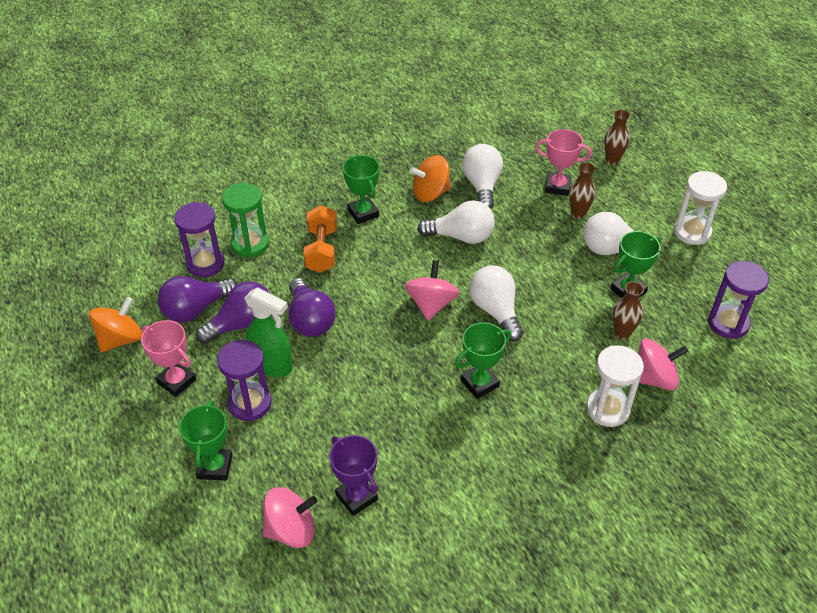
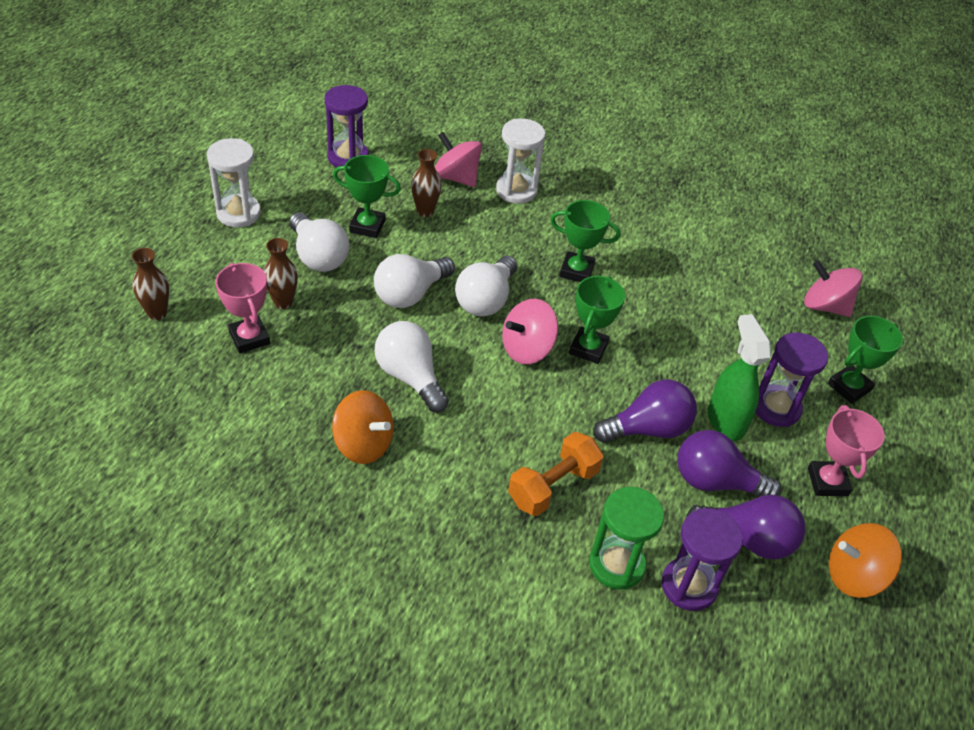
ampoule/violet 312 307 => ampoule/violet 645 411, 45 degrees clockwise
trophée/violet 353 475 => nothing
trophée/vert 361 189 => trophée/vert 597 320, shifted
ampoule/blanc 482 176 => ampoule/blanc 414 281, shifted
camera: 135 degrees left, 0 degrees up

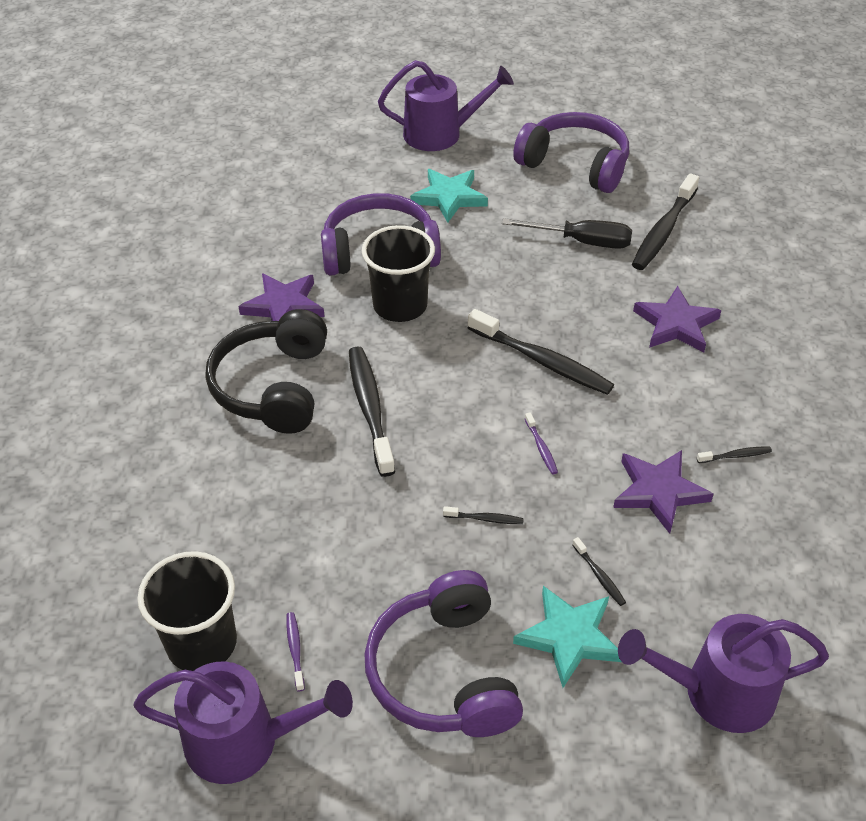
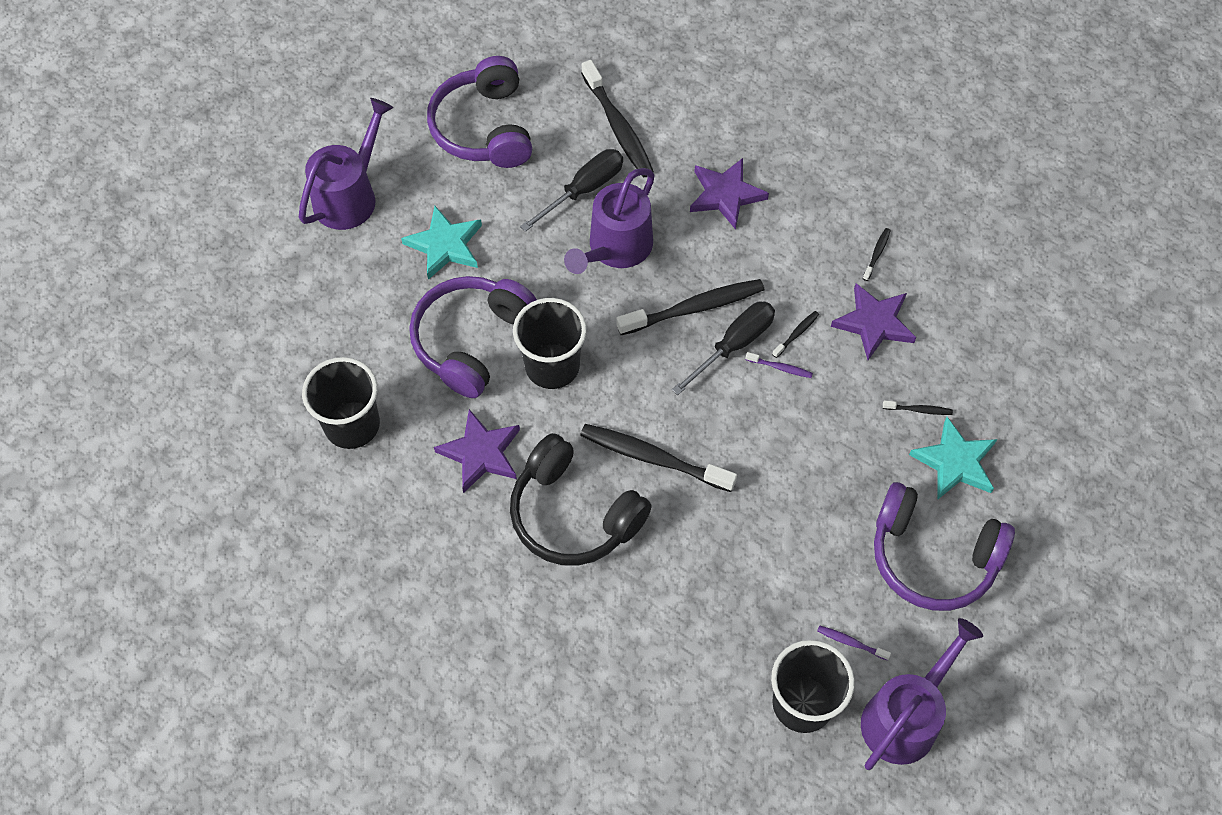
brosse à dents/noir 483 515 => brosse à dents/noir 795 334, shifted
casque audio/violet 571 152 => casque audio/violet 479 112, 75 degrees counterclockwise
arrosoir/violet 723 673 => arrosoir/violet 609 221, shifted
nothing => gobelet/noir 341 403
nothing => tournevis/noir 723 348
camera: 55 degrees left, 15 degrees up

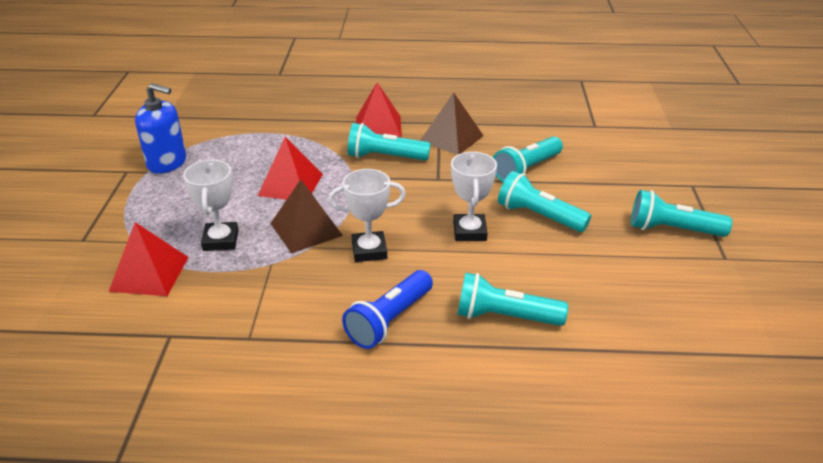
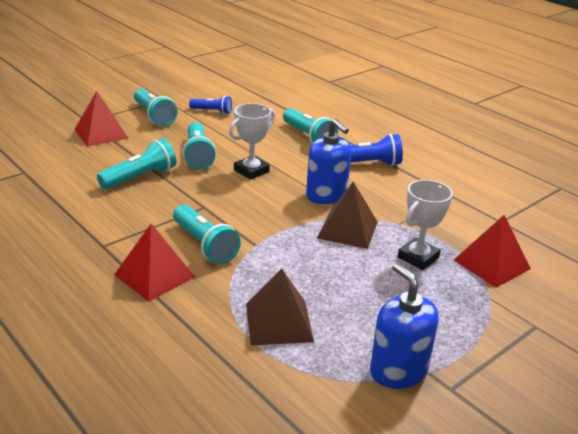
pyramide/rouge 290 168 => pyramide/rouge 101 119, shifted
trophée/blanc 367 215 => distributeur de savon/bleu 329 161
pyramide/marron 452 123 => pyramide/marron 280 307, shifted
lampe de poche/turquoise 528 159 => lampe de poche/turquoise 136 163, 45 degrees counterclockwise
nothing => lampe de poche/bleu 210 105
camera: 135 degrees left, 5 degrees down

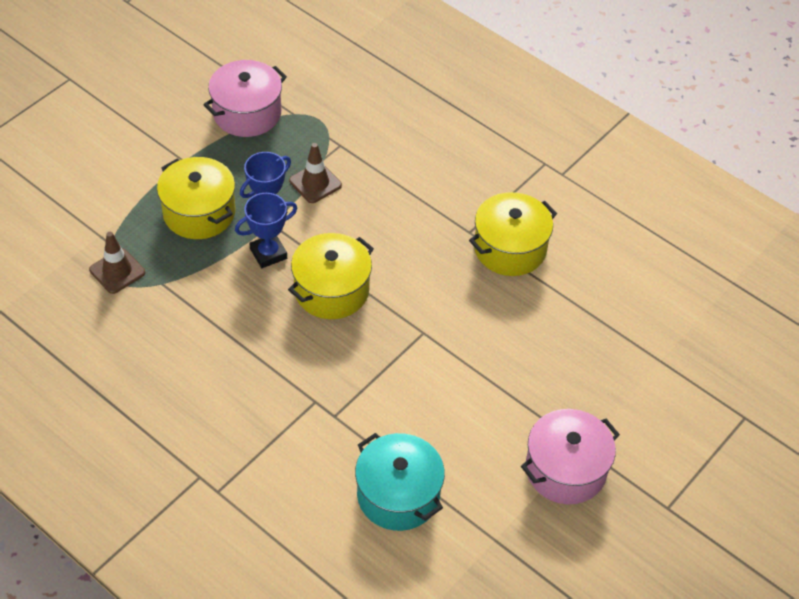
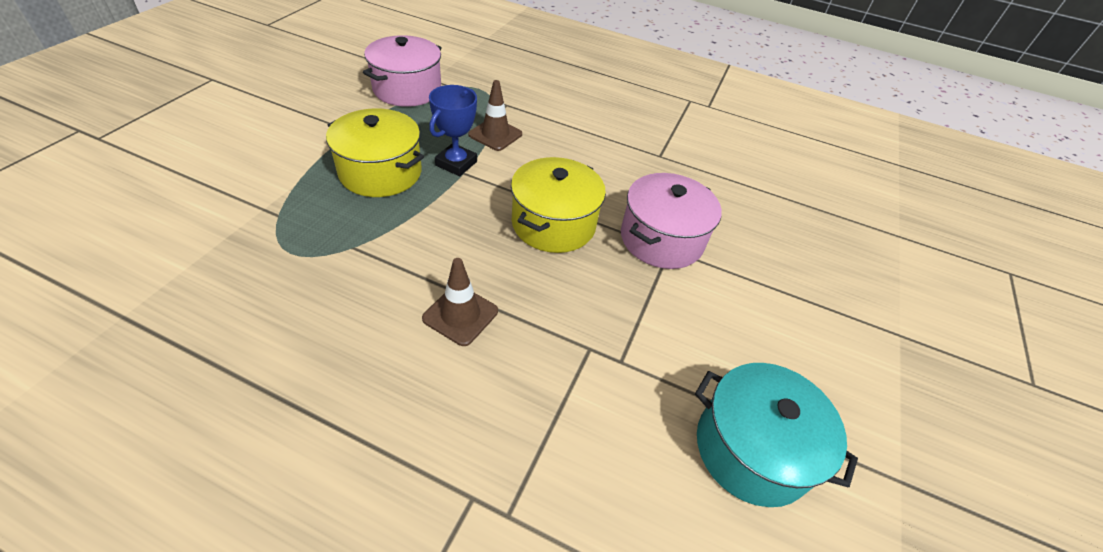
cône de chantier/marron 117 263 => cône de chantier/marron 460 302, shifted
trophée/bleu 266 230 => nothing
marmite/jaune 513 234 => nothing
marmite/rose 570 456 => marmite/rose 671 221, shifted
camera: 20 degrees left, 5 degrees down

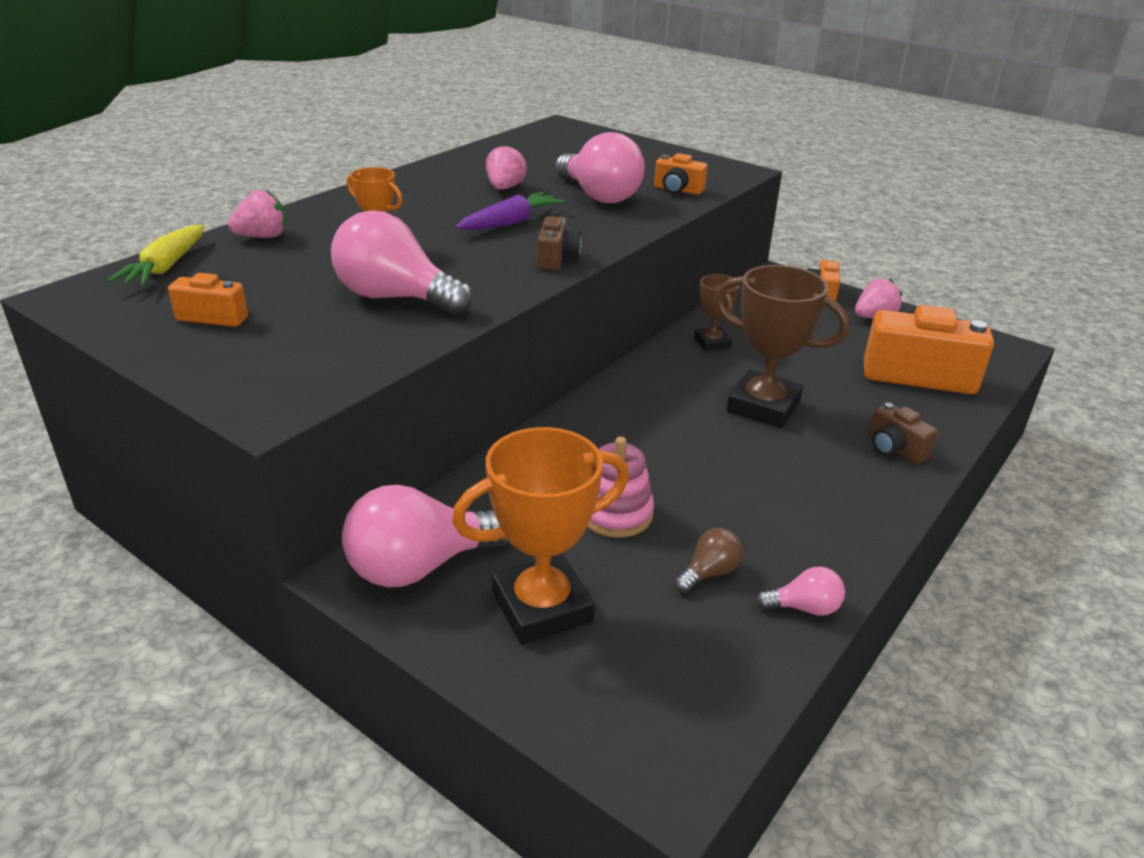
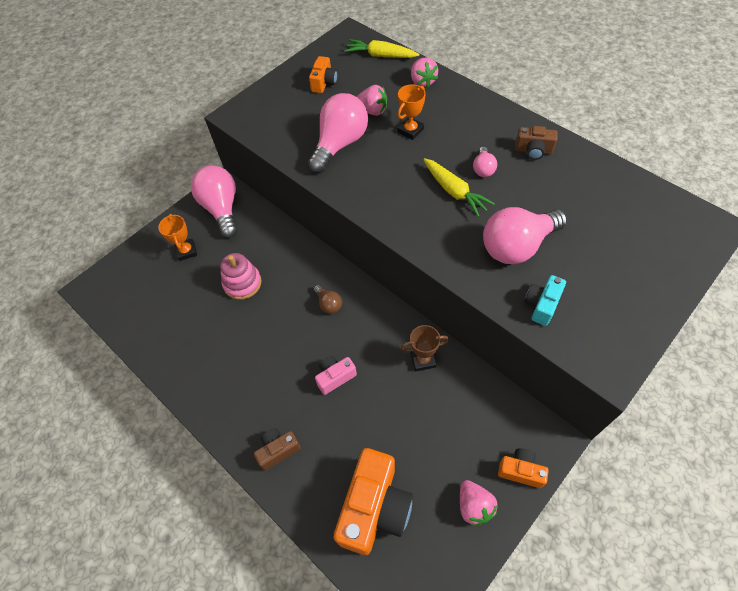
trophée/orange 540 536 => trophée/orange 177 237, x0.54
carotte/violet 509 211 => carotte/jaune 459 187
fraise/rose 506 167 => fraise/rose 372 100, shifted
appareil photo/marron 559 243 => appareil photo/marron 536 143, shifted
appareil photo/orange 681 174 => appareil photo/turquoise 545 300
ampoule/marron 709 560 => ampoule/marron 327 299, shifted
trophée/marron 782 346 => appareil photo/rose 336 375
ampoule/rose 800 591 => ampoule/rose 485 162, shifted
camera: 100 degrees right, 25 degrees up

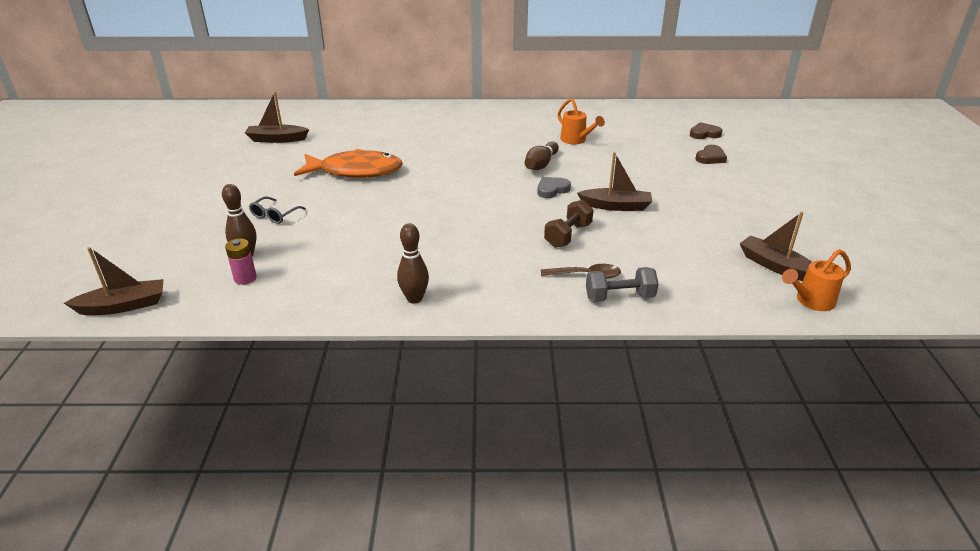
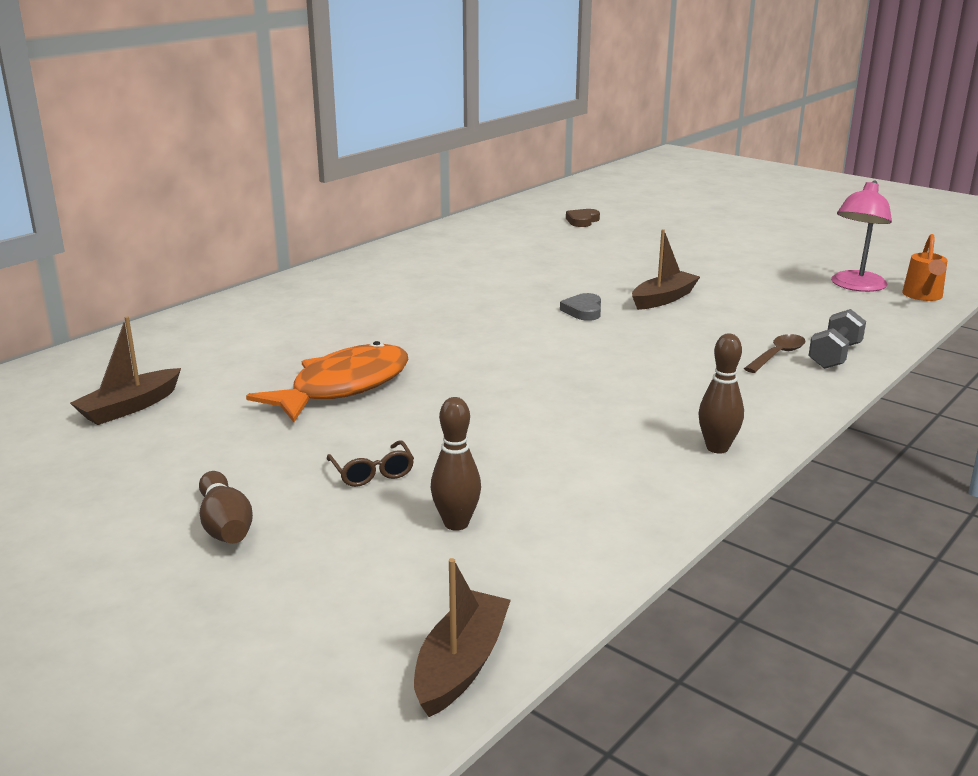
pile/rose 241 261 => nothing
lunettes/gris 277 210 => lunettes/marron 370 463
quille/marron 542 155 => quille/marron 226 507, shifted
haltère/marron 569 224 => nothing
arrosoir/orange 581 121 => nothing
cœur/marron 711 154 => nothing
bateau/marron 775 246 => lampe/rose 861 236
camera: 50 degrees left, 10 degrees down

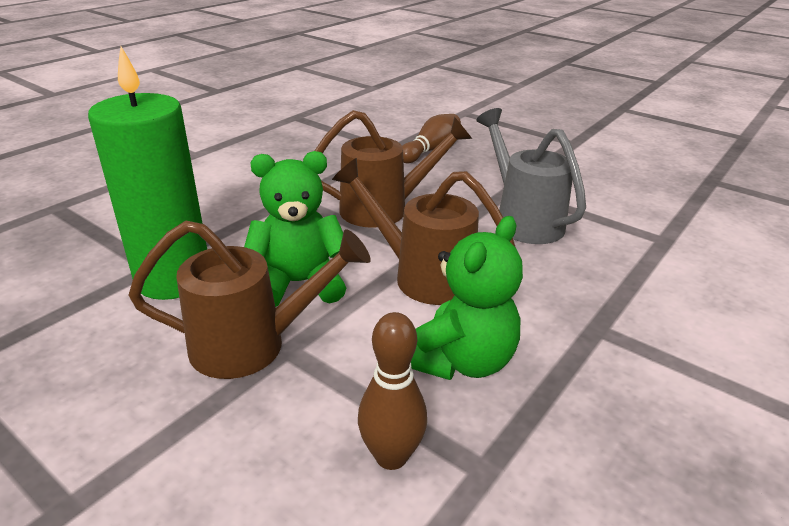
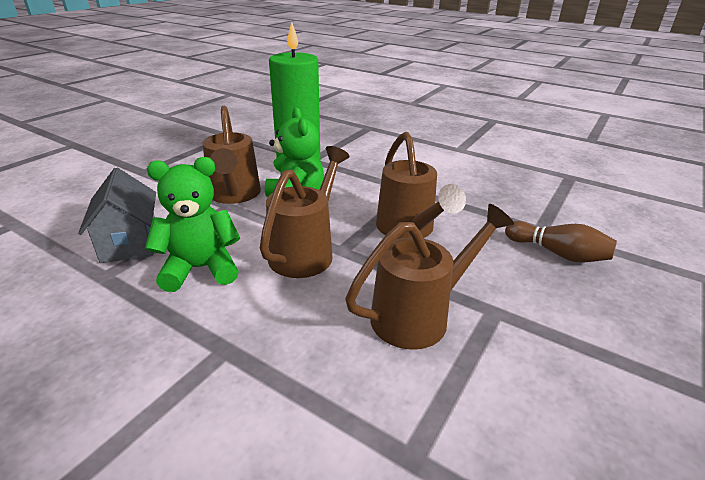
quille/marron 392 391 => maison/gris 117 215
ours en peluche/vert 467 298 => ours en peluche/vert 192 224, 135 degrees clockwise
arrosoir/gris 531 176 => arrosoir/marron 429 277
camera: 85 degrees right, 0 degrees up

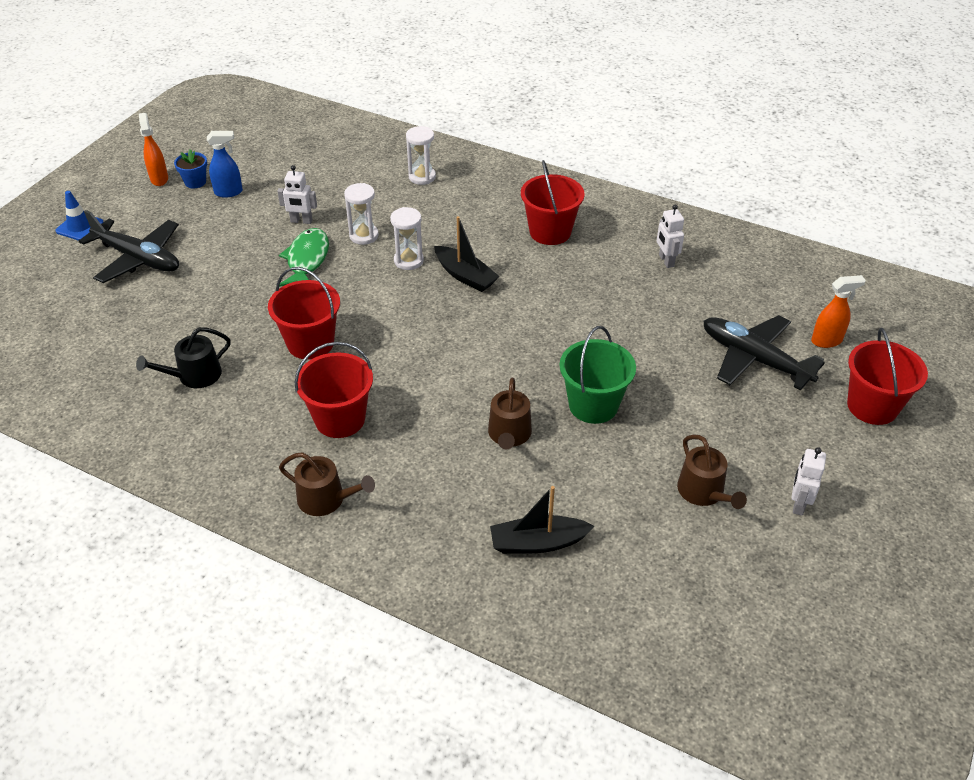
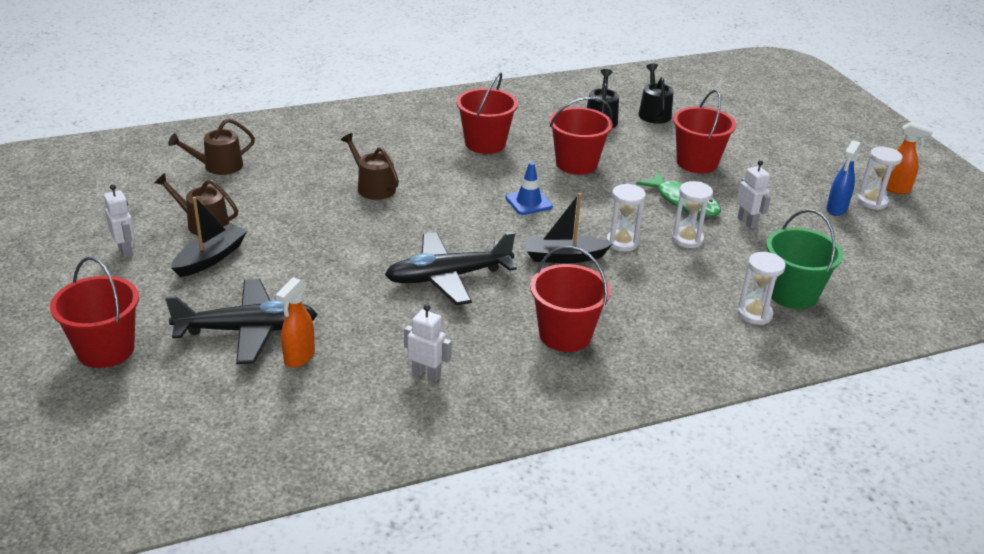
cône de chantier/bleu 79 216 => cône de chantier/bleu 529 188, shifted
avion/noir 129 246 => avion/noir 451 268, shifted
pot de fleurs/bleu 190 168 => sablier/blanc 879 178
robot/blanc 297 194 => robot/blanc 753 194, 105 degrees clockwise
arrosoir/marron 327 484 => arrosoir/marron 211 146, shifted
bateau/noir 542 520 => bateau/noir 209 237, shifted
seau/vert 598 375 => seau/vert 804 259, shifted
vaporisateur/orange 838 311 => vaporisateur/orange 295 322, shifted
nothing => arrosoir/noir 656 93
nothing => seau/rouge 704 131
camera: 130 degrees right, 10 degrees down

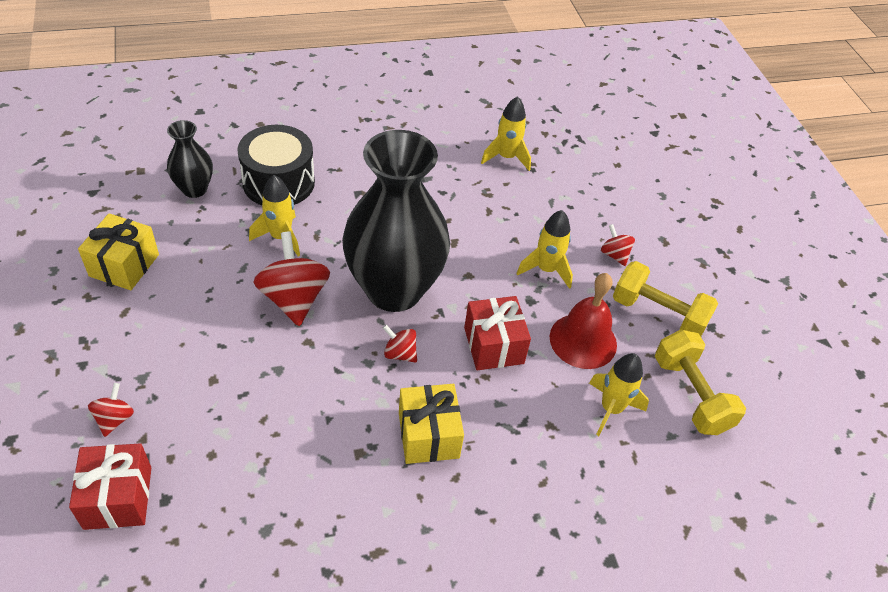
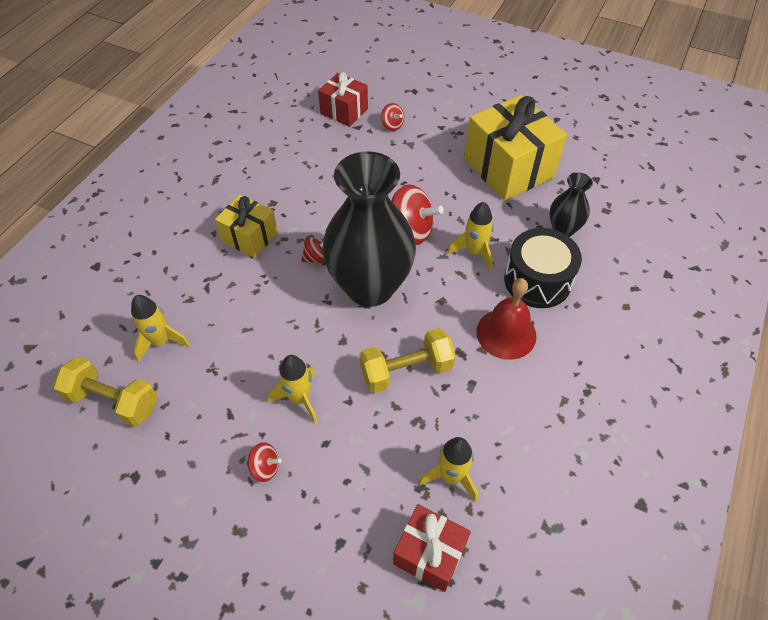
cadeau/jaune 118 251 => cadeau/jaune 515 148, x1.77
cadeau/rouge 497 333 => cadeau/rouge 432 548, shifted
cloche/rouge 583 321 => cloche/rouge 506 319, shifted
haltère/jaune 665 299 => haltère/jaune 408 360, shifted
camera: 135 degrees right, 5 degrees up

